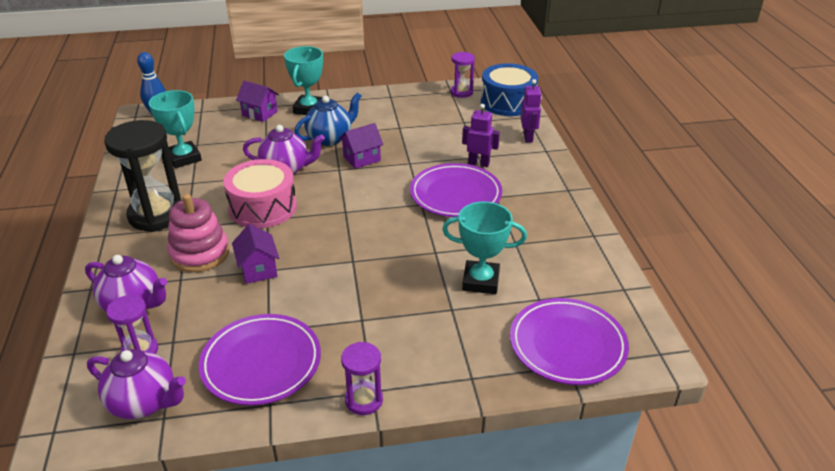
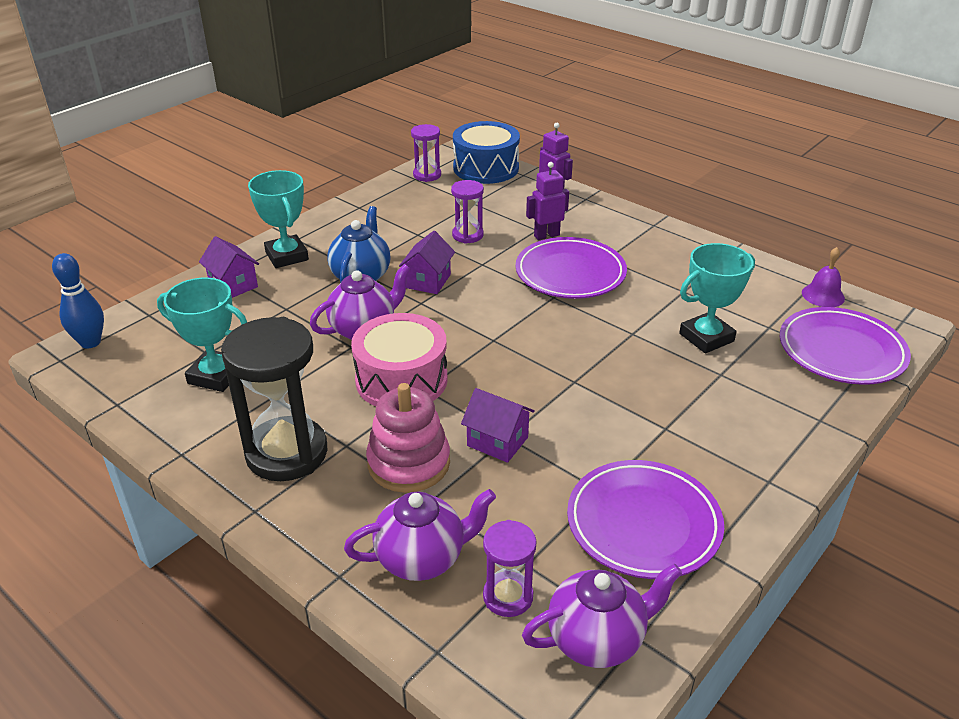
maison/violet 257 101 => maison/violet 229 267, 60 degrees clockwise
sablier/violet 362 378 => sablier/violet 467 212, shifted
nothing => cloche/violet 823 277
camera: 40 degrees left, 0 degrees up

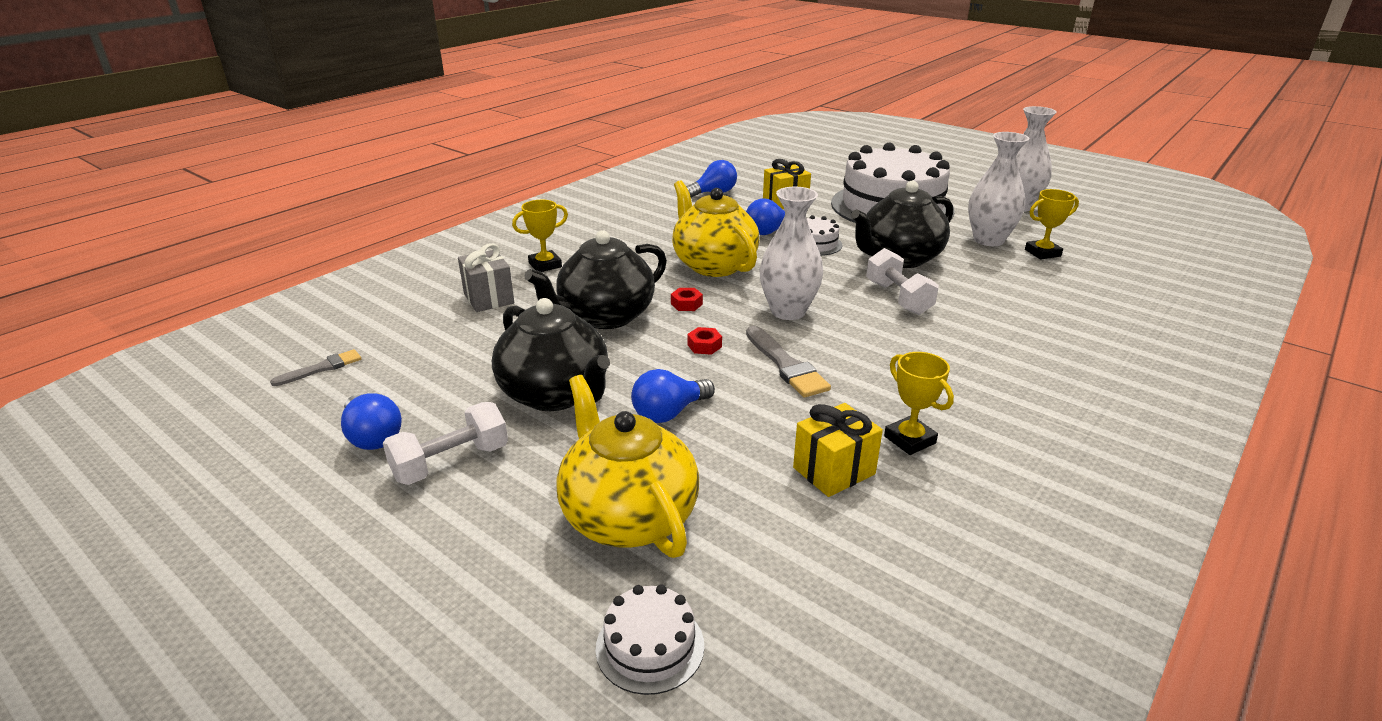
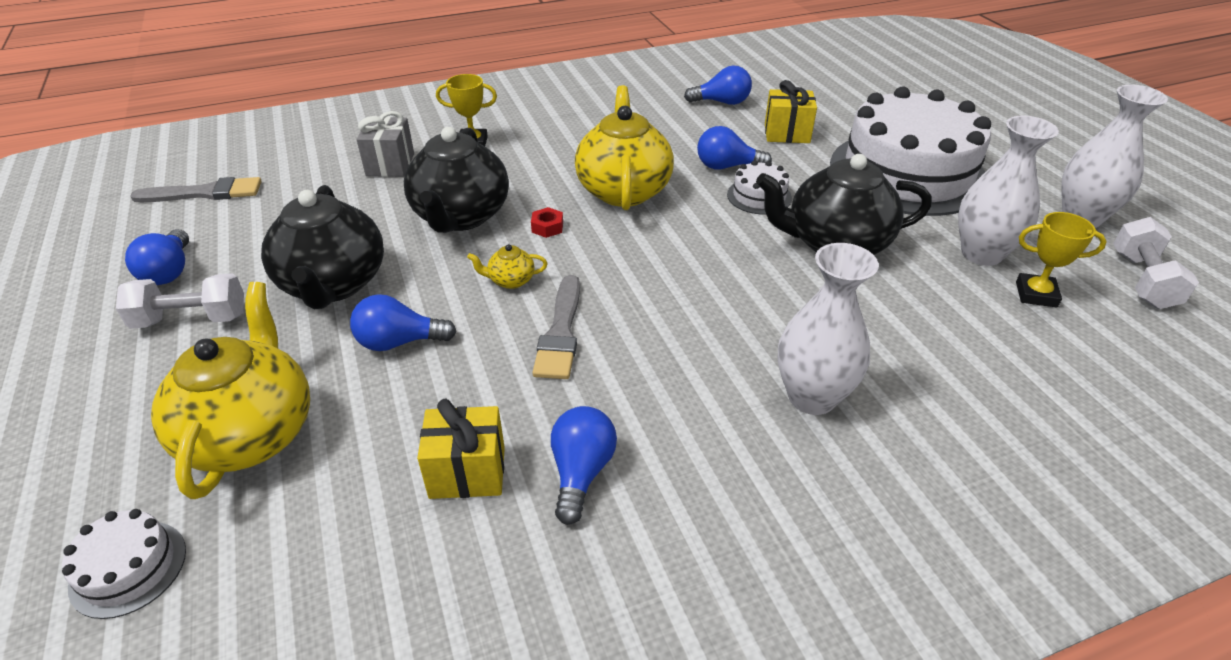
pinceau/gris 315 367 => pinceau/gris 196 189, x1.58
théière/noir 596 279 => théière/noir 456 180, 75 degrees counterclockwise
écrou/rouge 704 341 => théière/jaune 507 266
vase/blanc 791 253 => vase/blanc 828 329, shifted
haltère/blanc 902 281 => haltère/blanc 1156 263, shifted
trophée/jaune 919 403 => ampoule/bleu 584 465
camera: 30 degrees right, 10 degrees up

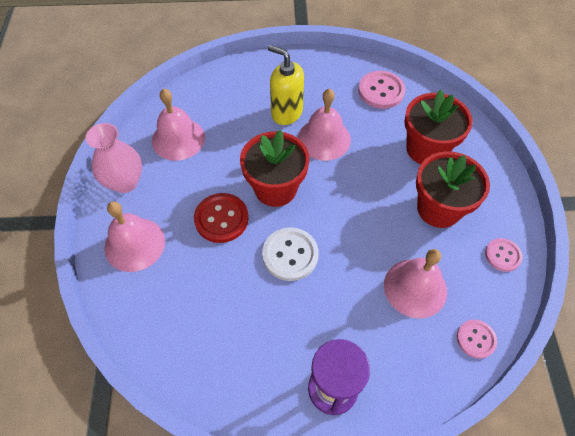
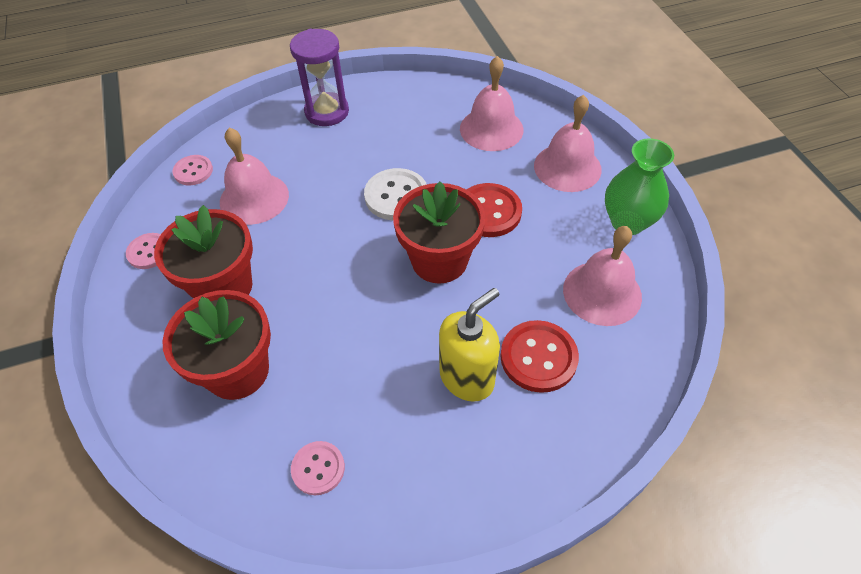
vase/rose 113 158 => vase/vert 639 186
distributeur de savon/jaune 286 85 => distributeur de savon/jaune 469 345, 60 degrees counterclockwise
cloche/rose 324 125 => cloche/rose 491 103, shifted
bouton/rose 381 90 => bouton/rose 318 468, x0.63
nothing => bouton/rouge 539 356
camera: 165 degrees right, 5 degrees down

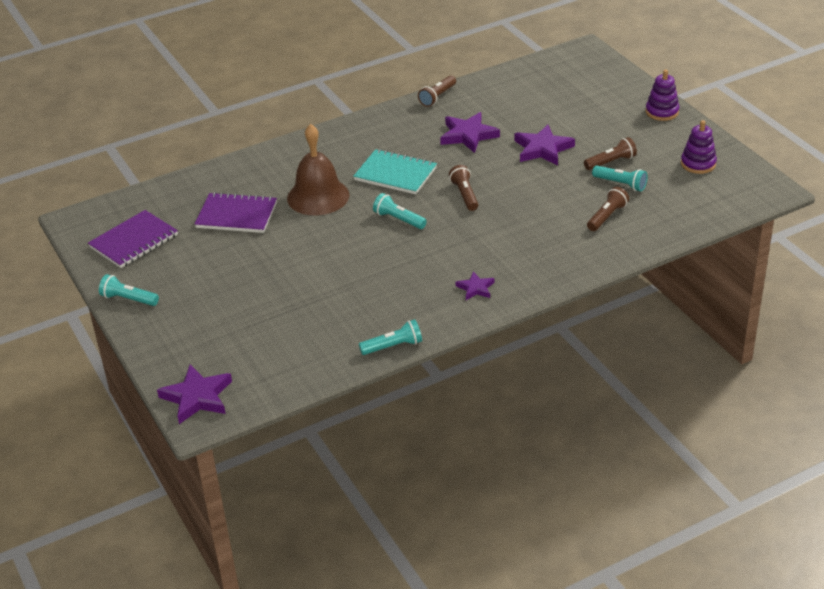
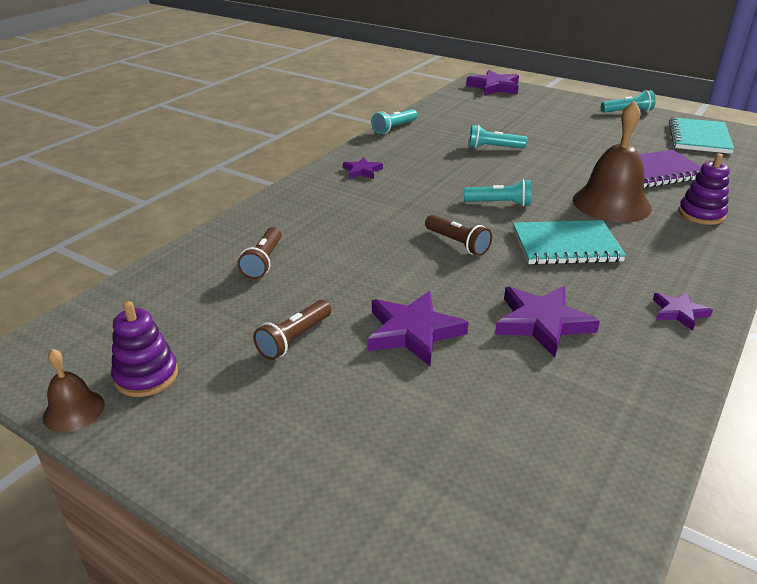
carnet/violet 133 239 => carnet/turquoise 701 135
lampe de poche/marron 437 91 => nothing
lampe de poche/turquoise 620 178 => lampe de poche/turquoise 497 137, shifted
jouet à empiler/violet 662 95 => jouet à empiler/violet 704 189, shifted
nothing => cloche/marron 74 390
nothing => étoile/violet 683 311
camera: 150 degrees right, 5 degrees down

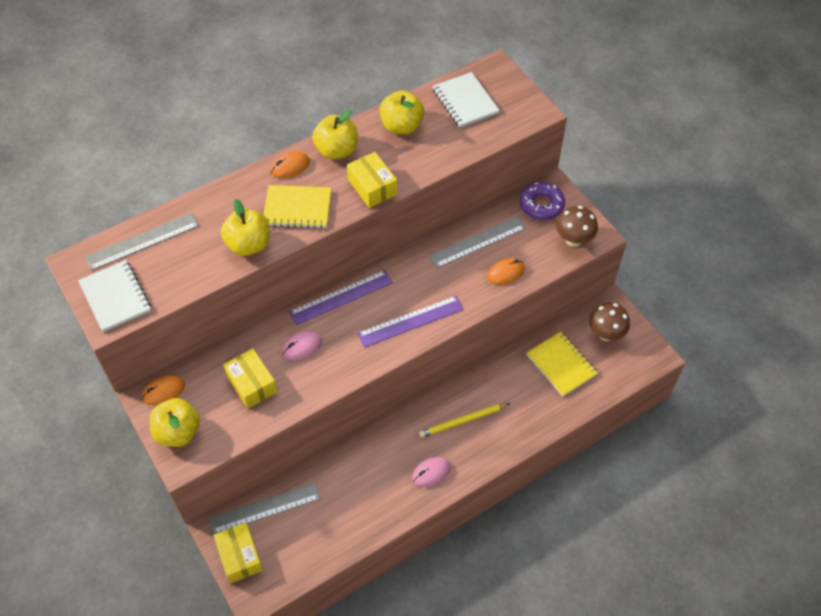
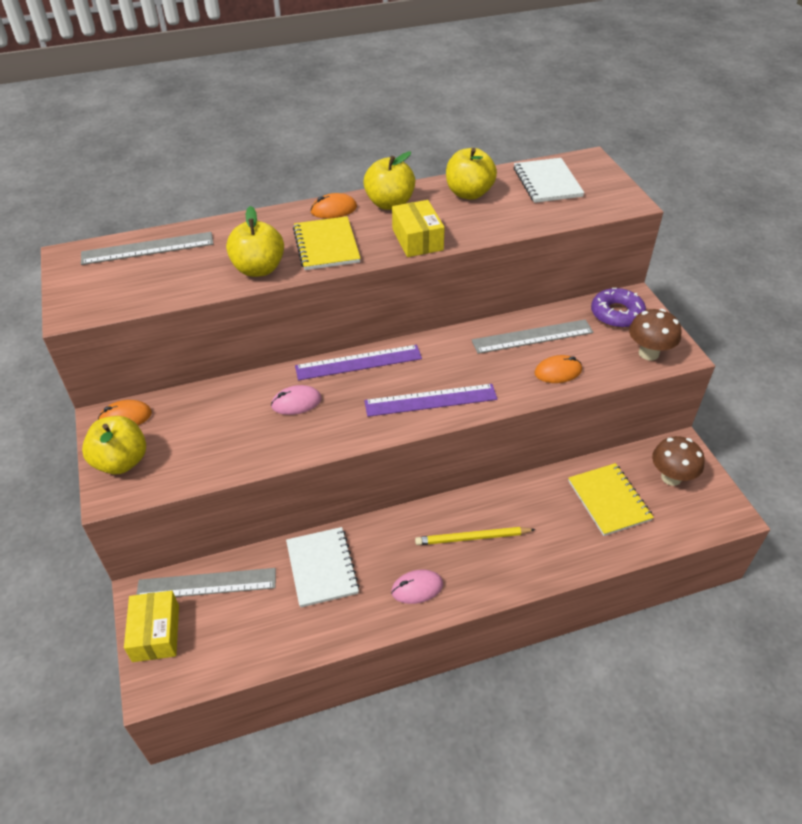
carnet/blanc 114 296 => carnet/blanc 323 567, shifted
boîte/jaune 250 378 => nothing
carnet/jaune 297 207 => carnet/jaune 327 243, 60 degrees clockwise
camera: 15 degrees right, 10 degrees down

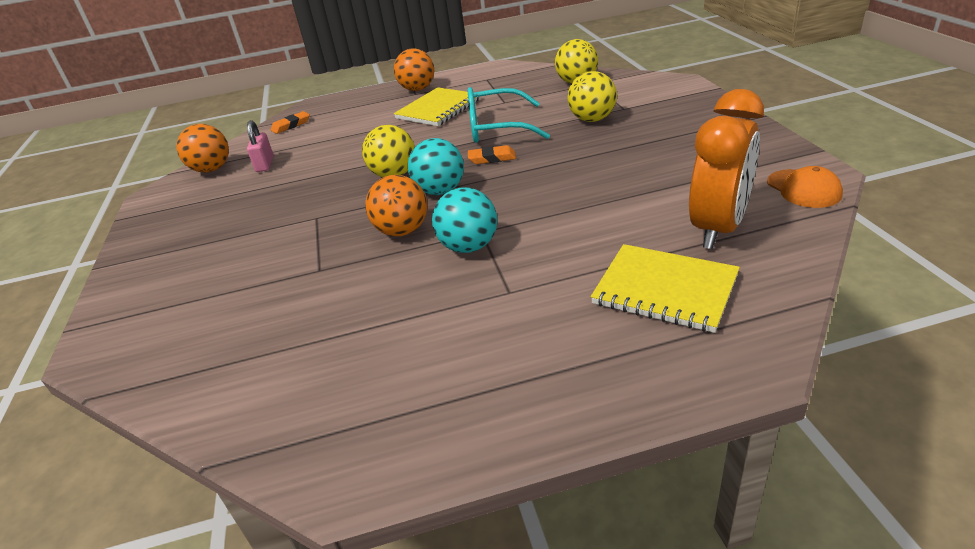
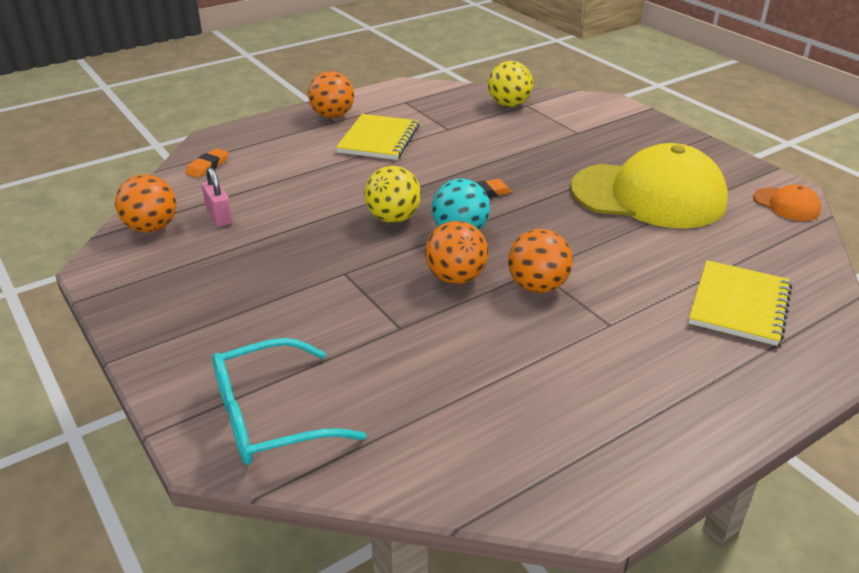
balle/turquoise 464 220 => balle/orange 540 261
lunettes/turquoise 509 115 => lunettes/turquoise 289 401, shifted
balle/jaune 592 96 => nothing
carnet/jaune 665 288 => carnet/jaune 740 303, 75 degrees counterclockwise
réveil/orange 726 169 => nothing
nothing => casquette/jaune 649 185
camera: 25 degrees left, 0 degrees up

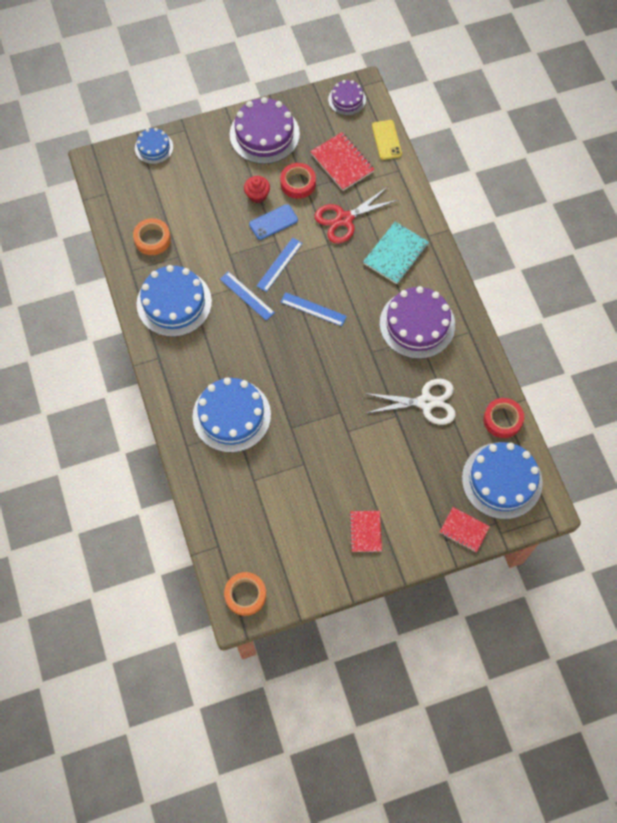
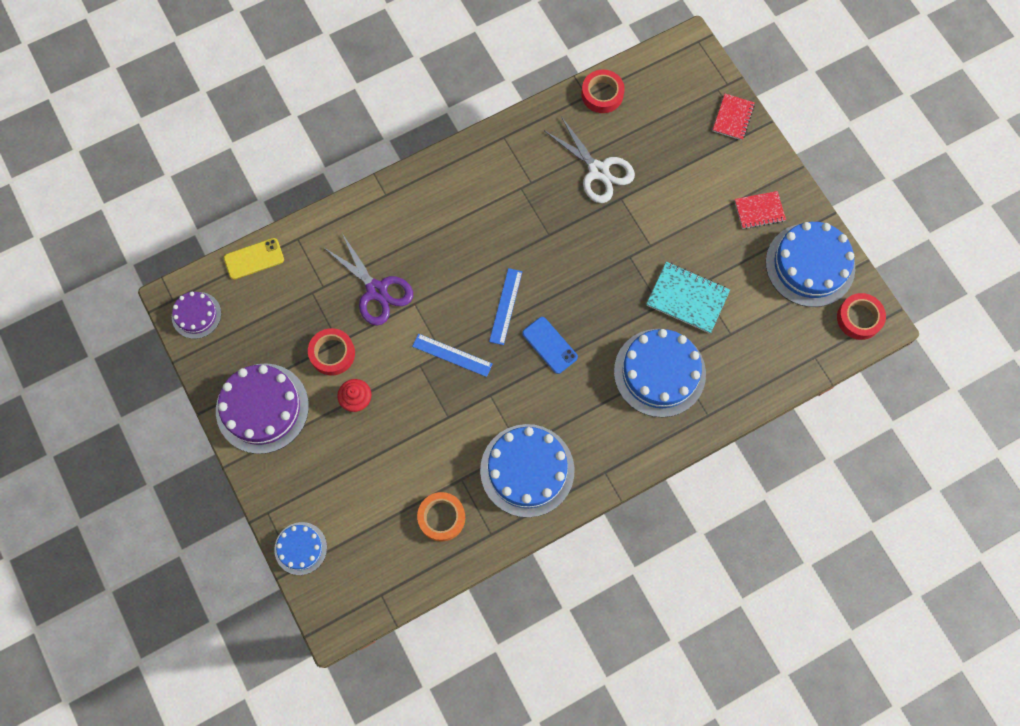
règle/bleu 247 296 => nothing
ruban adhésif/orange 245 594 => ruban adhésif/rouge 861 316
téléphone/bleu 273 222 => téléphone/bleu 550 345, shifted
carnet/rouge 342 161 => nothing
ciseaux/rouge 356 215 => ciseaux/violet 368 279
carnet/turquoise 396 253 => carnet/turquoise 688 297, shifted
ciseaux/blanc 410 402 => ciseaux/blanc 590 159, 150 degrees clockwise
gâteau/violet 417 322 => nothing
gâteau/bleu 502 480 => gâteau/bleu 810 264, shifted
camera: 100 degrees left, 5 degrees up

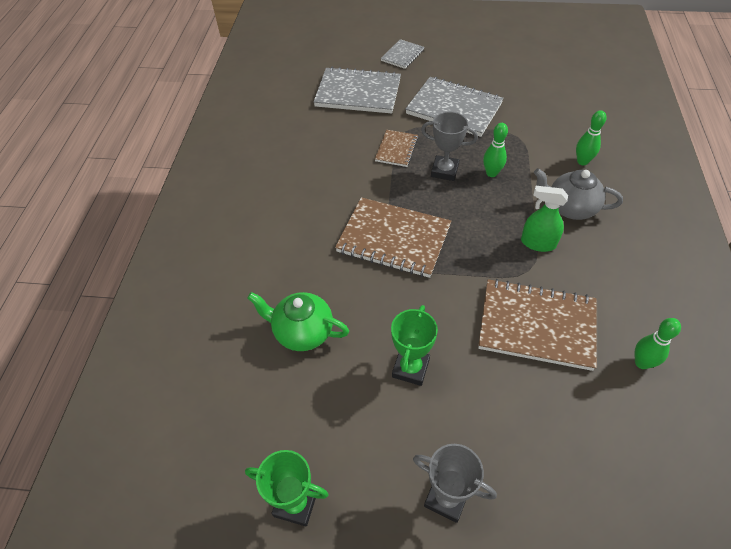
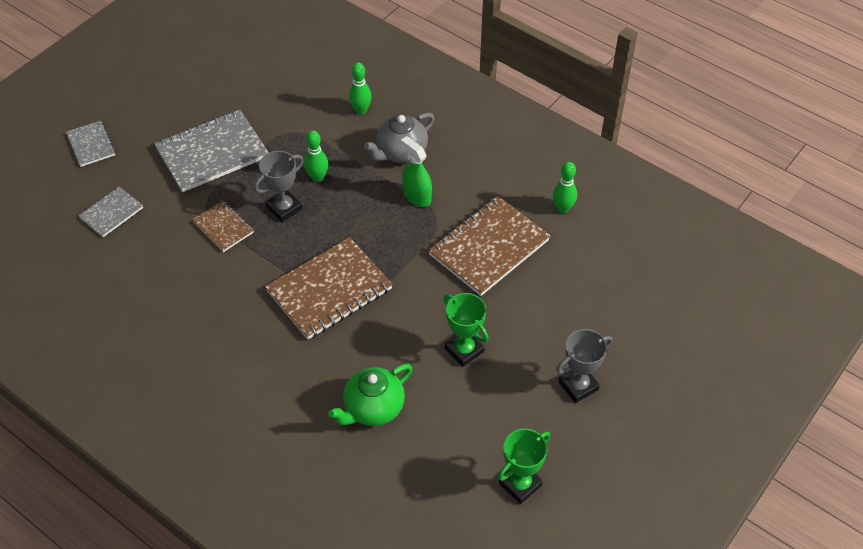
carnet/gris 357 90 => carnet/gris 110 212, x0.53
vaporisateur/vert 544 219 => vaporisateur/vert 416 171, 90 degrees clockwise
camera: 60 degrees left, 0 degrees up

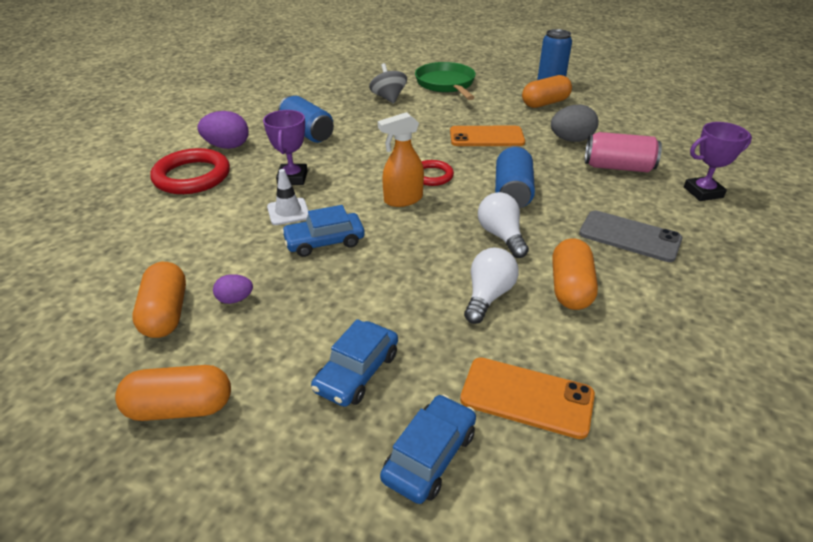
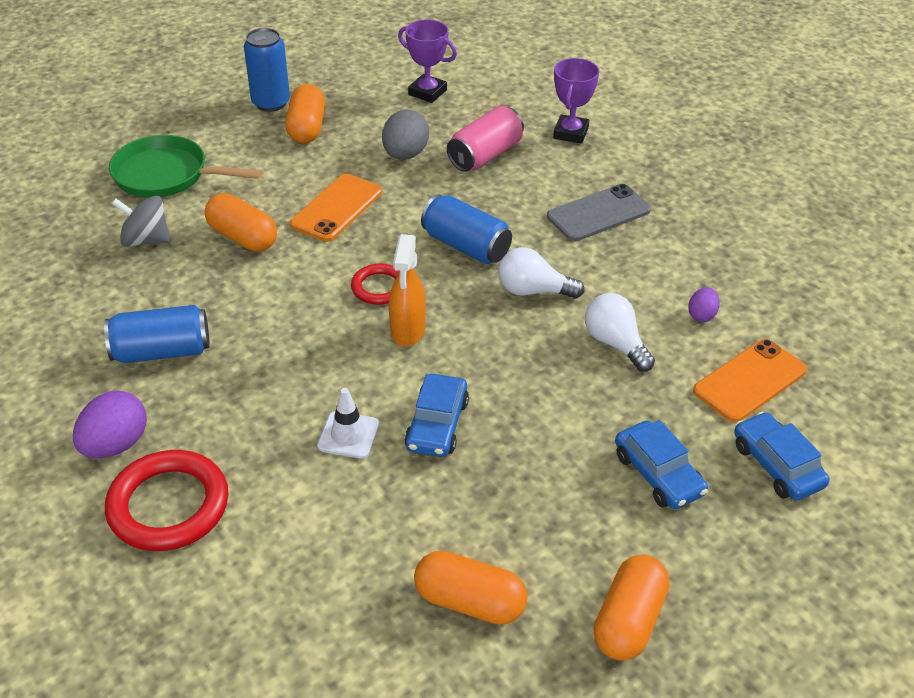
œuf/violet 233 289 => œuf/violet 704 304, shifted
trophée/violet 285 147 => trophée/violet 427 61, shifted
gélule/orange 575 274 => gélule/orange 241 222, shifted
camera: 60 degrees left, 5 degrees up

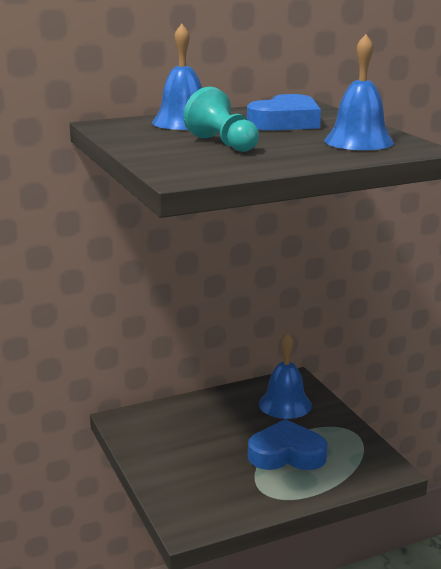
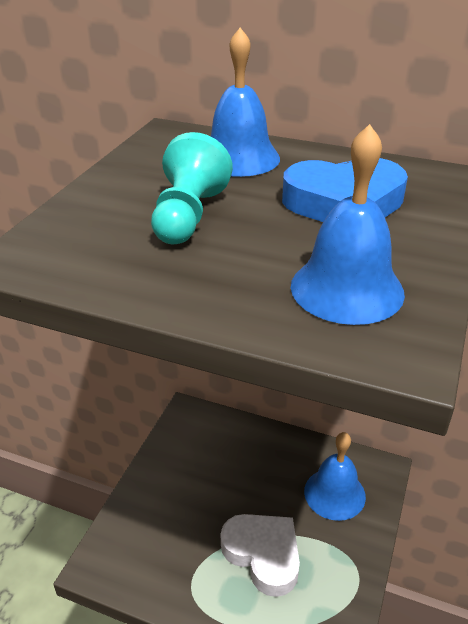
cœur/bleu 287 444 => cœur/blanc 260 555
camera: 45 degrees right, 15 degrees up

